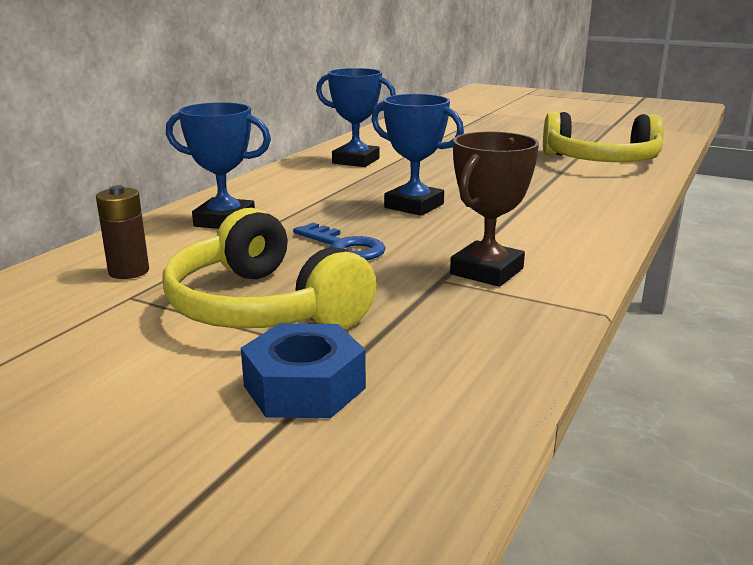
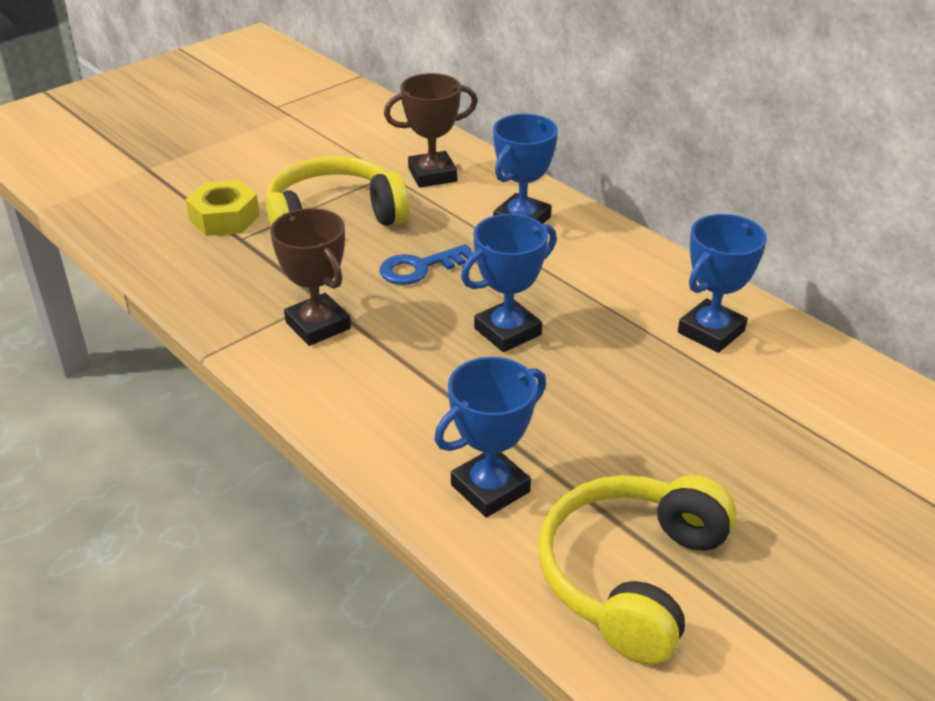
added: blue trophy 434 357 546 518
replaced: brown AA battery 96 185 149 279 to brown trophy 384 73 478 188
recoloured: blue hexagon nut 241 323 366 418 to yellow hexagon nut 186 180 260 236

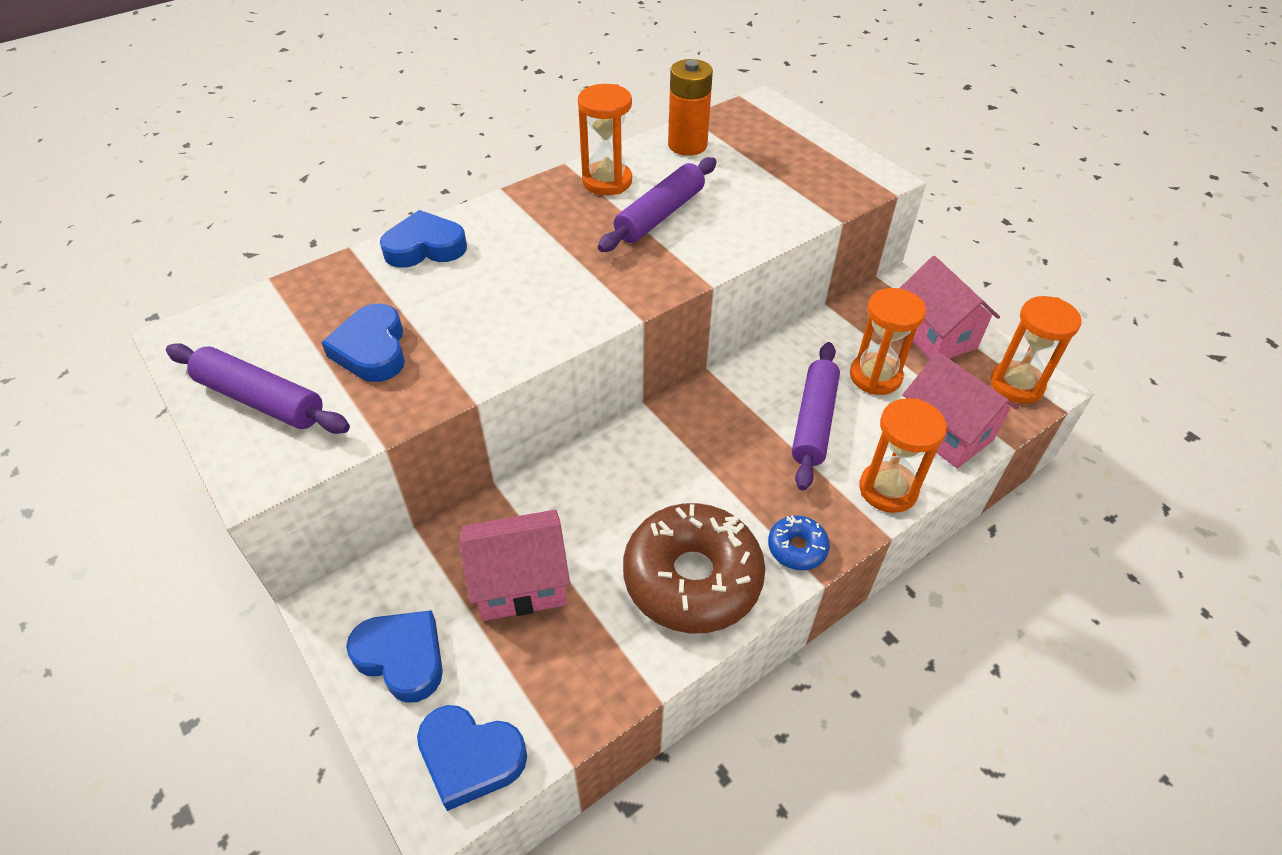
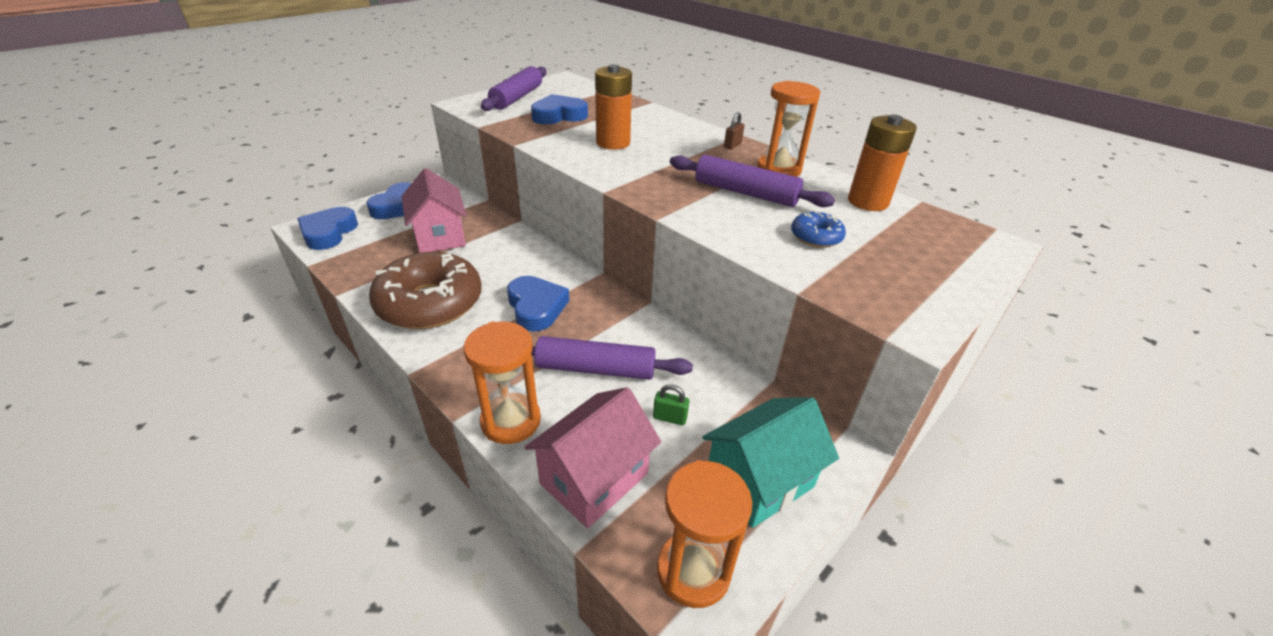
added: bright orange AA battery 595 64 632 150; brown padlock 724 112 744 150
moved: blue heart shape 380 210 467 268 to 507 276 569 332; blue glazed donut 768 515 830 570 to 791 210 846 248
replaced: bright orange hourglass 850 288 926 395 to green padlock 653 384 689 426
recoloured: rosy toy house 899 256 1000 359 to teal toy house 702 397 839 528

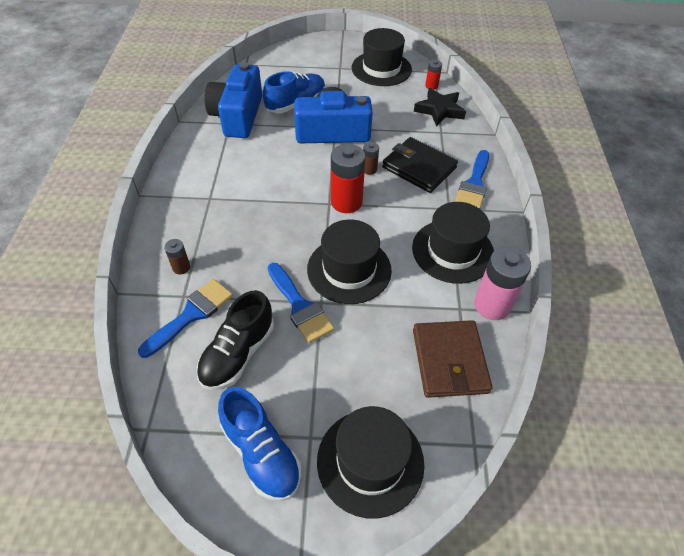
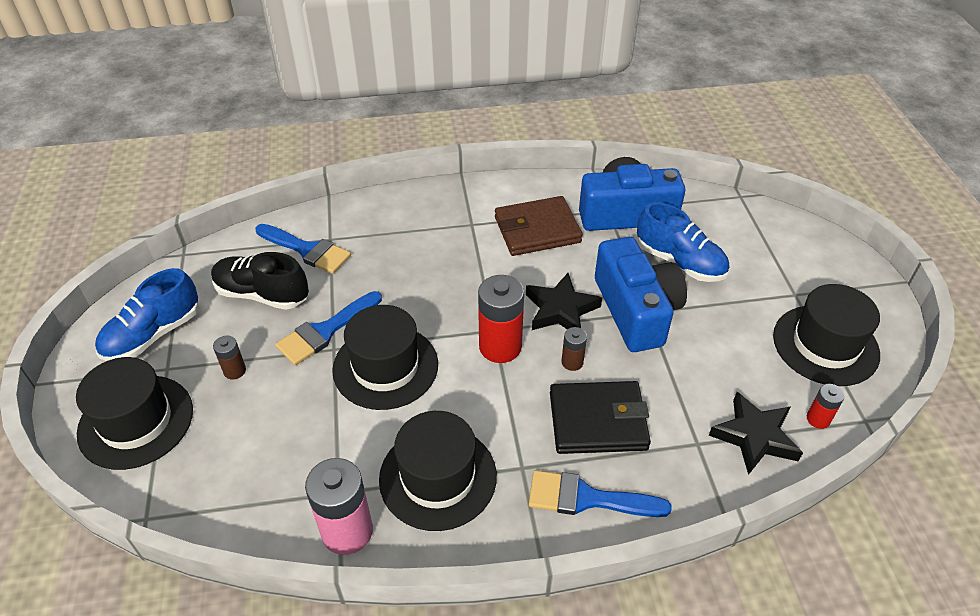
added: black star 526 273 602 330
moved: brown AA battery 164 239 190 275 to 213 336 246 380; brown card wallet 413 320 492 398 to 495 196 583 256
turned: black card wallet 382 137 458 193 = 550 381 651 454 60 degrees clockwise

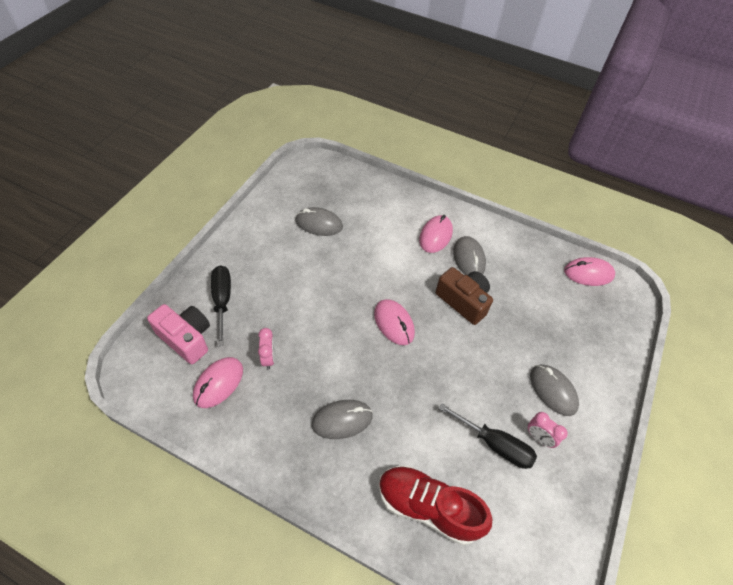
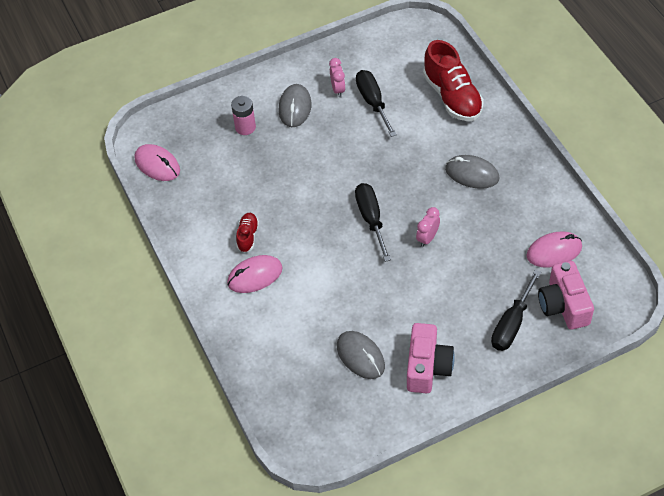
removed: brown camera 436 267 493 325
added: rosy AA battery 231 96 256 135; rosy camera 407 323 455 393
moved: rosy bedside clock 258 328 275 369 to 416 207 440 247
replaced: rosy PC mouse 374 299 415 345 to black hand screwdriver 355 183 391 262; ash-grey PC mouse 453 236 486 275 to red lace-up shoe 236 213 259 253

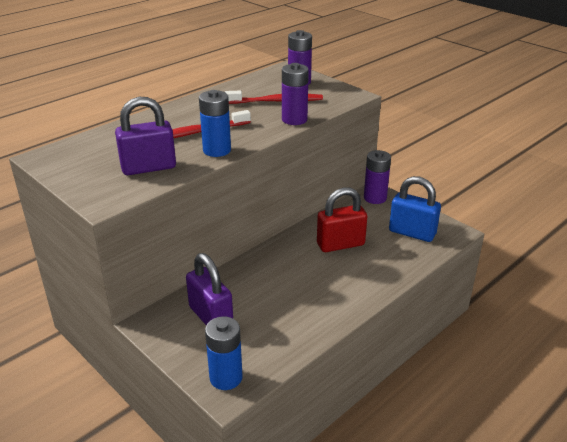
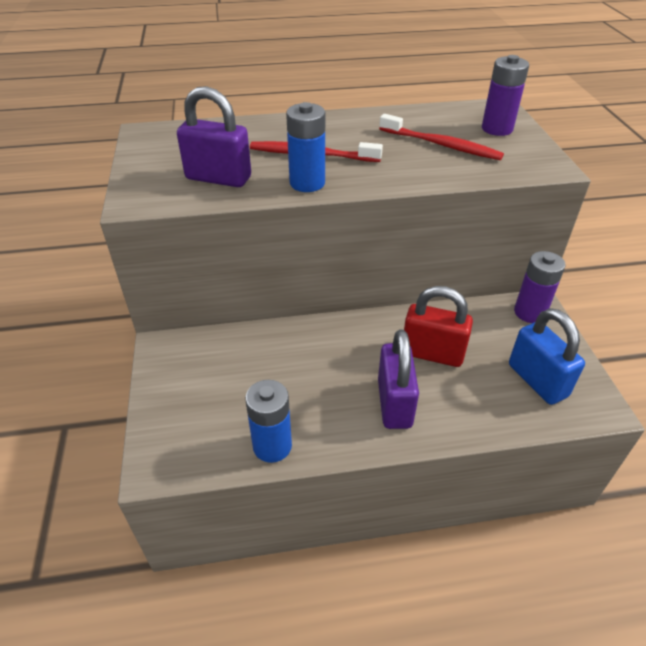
removed: violet AA battery 282 63 309 125
moved: violet padlock 186 253 233 325 to 378 329 419 429; blue AA battery 205 316 243 390 to 245 380 292 463

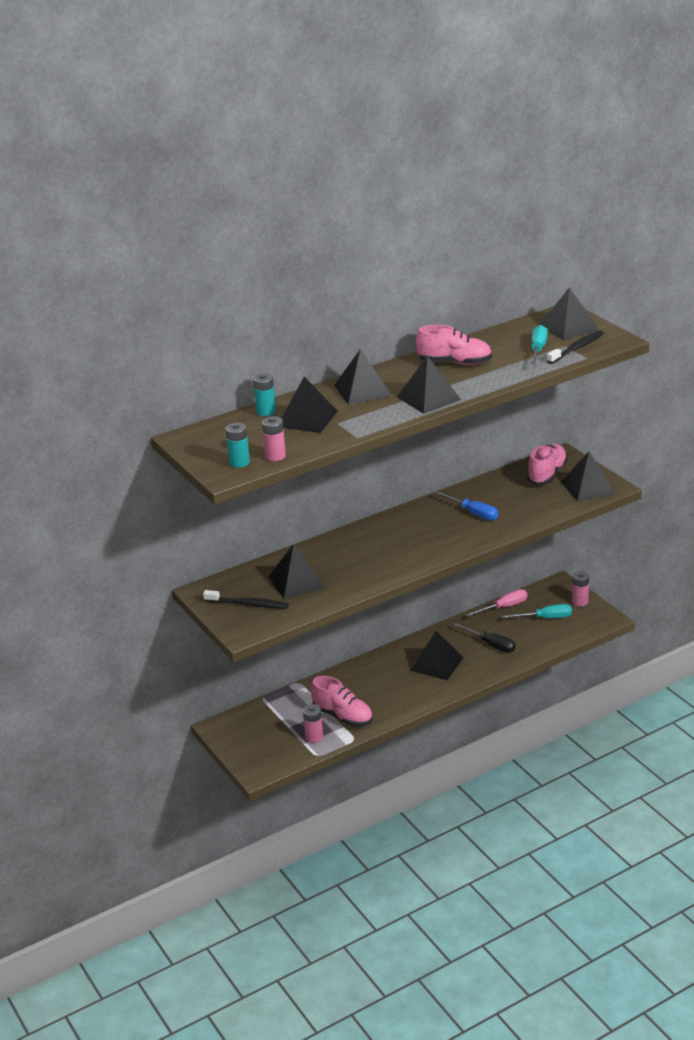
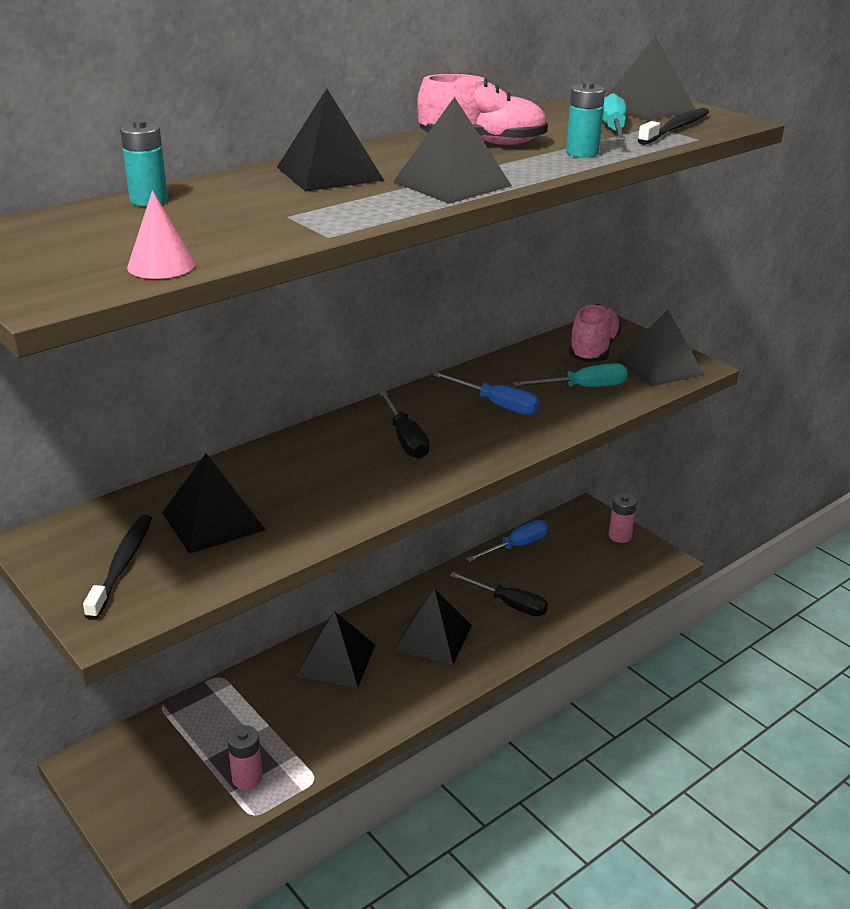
removed: rosy lace-up shoe 311 676 373 727
added: black hand screwdriver 378 391 429 459
moved: teal AA battery 225 423 250 468 to 566 81 605 158; black solid pyramid 281 377 338 433 to 297 611 375 688; teal hand screwdriver 501 604 572 618 to 513 363 628 387
replaced: rosy AA battery 262 416 286 461 to rosy solid cone 127 190 196 279
recoloured: rosy hand screwdriver 466 589 527 617 to blue hand screwdriver 466 520 548 562
turned: black dental brush 203 590 289 609 = 83 515 152 620 90 degrees counterclockwise

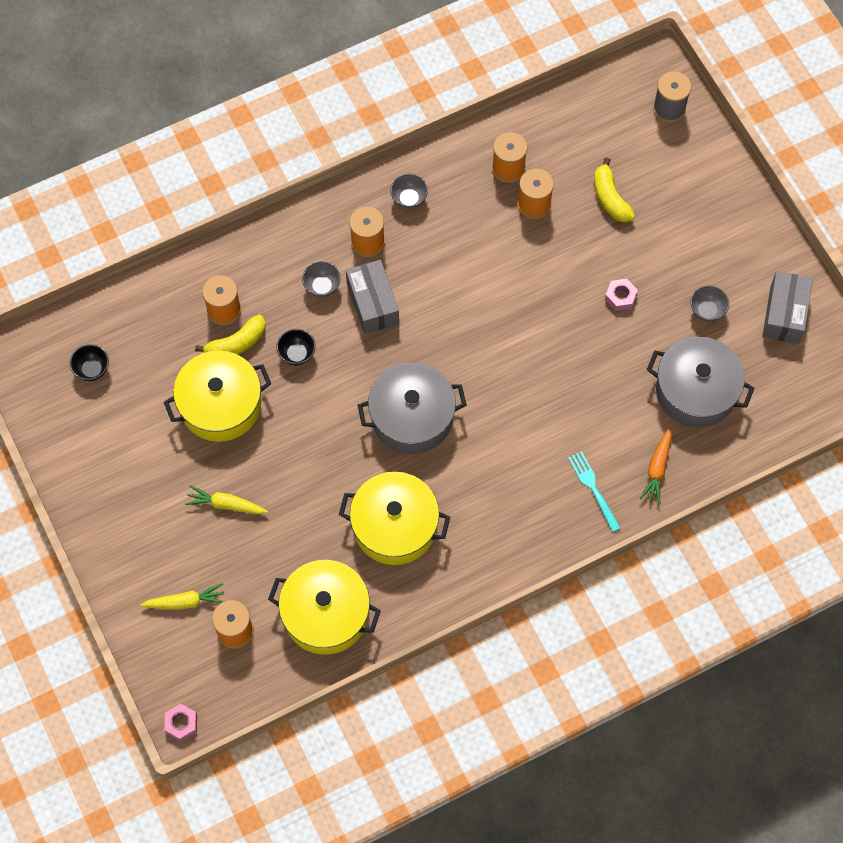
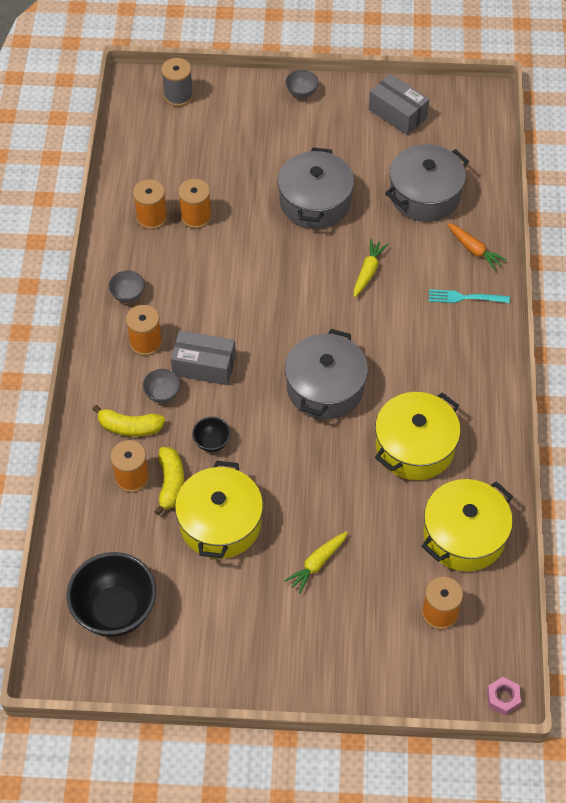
moved: yellow root vegetable 140 583 224 609 to 354 239 388 297; yellow banana fruit 594 157 635 223 to 92 405 165 437; ash-grey bowl 690 286 729 322 to 286 70 318 98
replaced: rosy hexagon nut 605 279 638 311 to ash-grey stockpot 278 147 354 229
resized: black bowl 70 344 109 381 = 67 552 156 637 x2.15

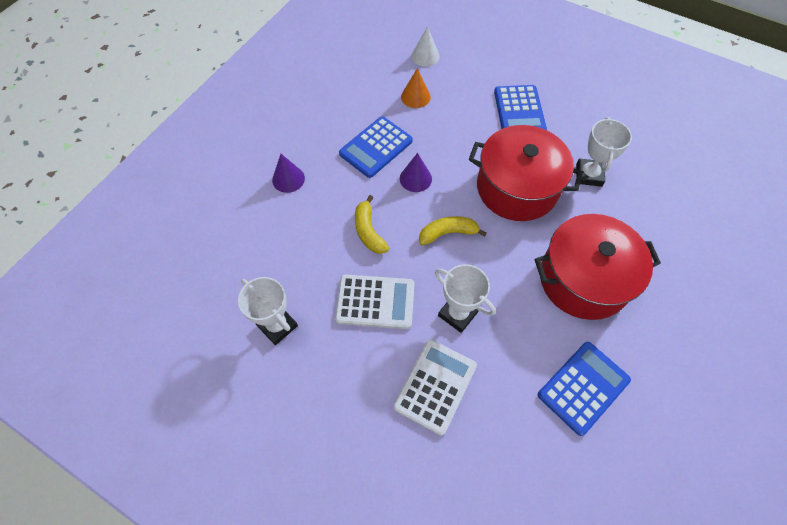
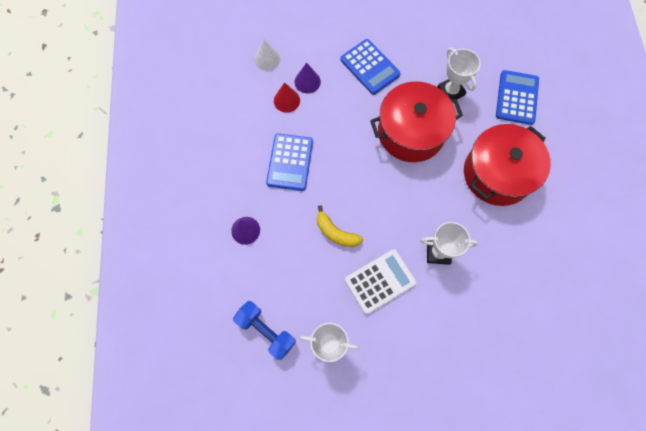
removed: pure white pocket calculator 393 339 477 436; yellow banana fruit 419 216 487 246
added: blue free weight 233 301 296 360
moved: violet solid cone 400 153 432 192 to 295 63 321 93; blue pocket calculator 538 342 631 436 to 496 70 539 125
recoloured: bright orange solid cone 401 68 431 108 to red solid cone 274 82 300 113

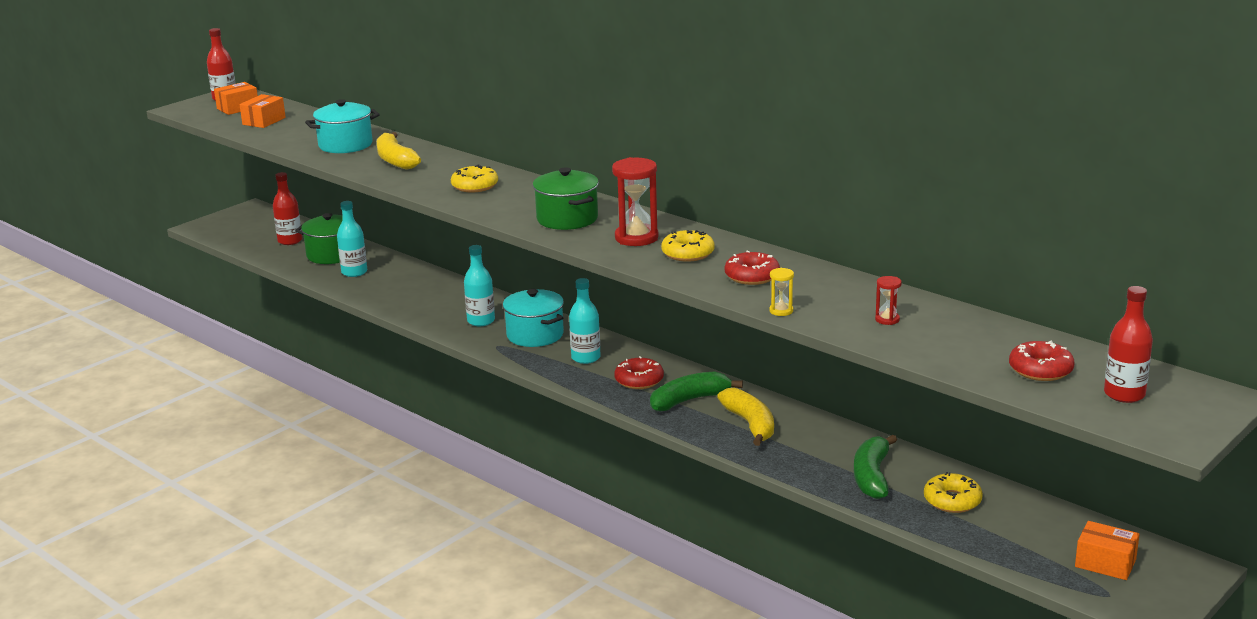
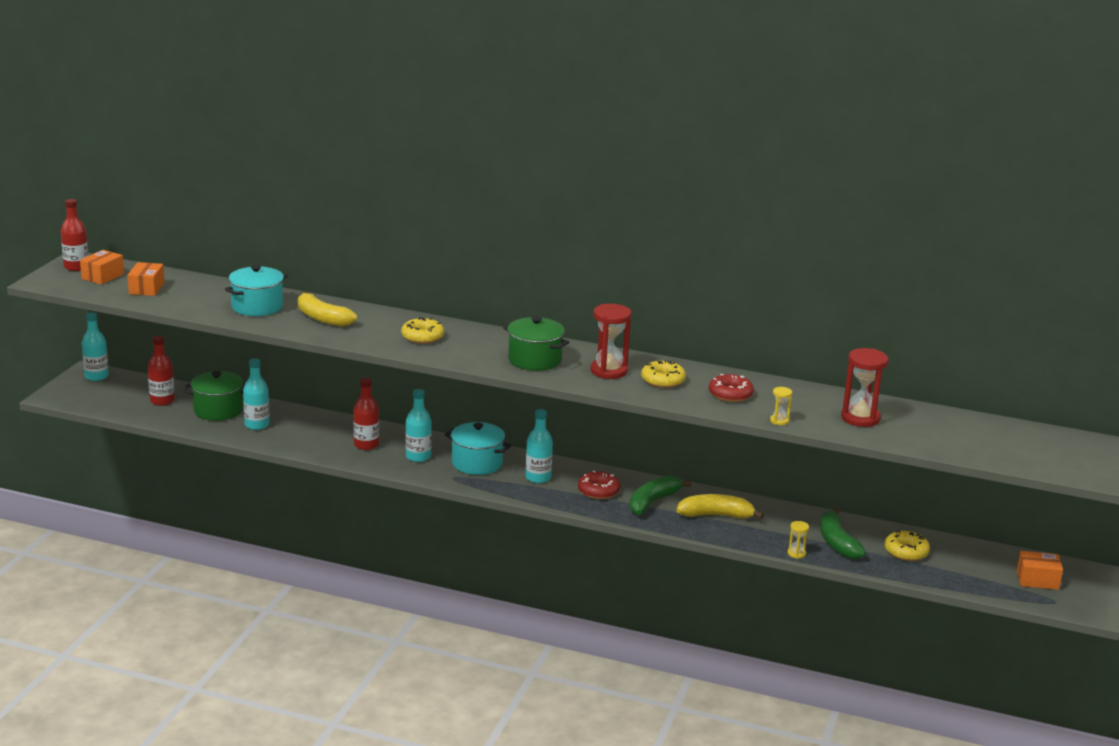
removed: red glazed donut 1009 341 1075 381
added: teal flask 82 312 109 381; yellow hourglass 787 521 809 559
moved: red flask 1104 286 1153 403 to 353 378 379 450
turned: yellow banana fruit 717 388 774 446 = 676 494 764 519 45 degrees counterclockwise
resized: red hourglass 875 276 902 325 = 841 348 889 427 x2.05

